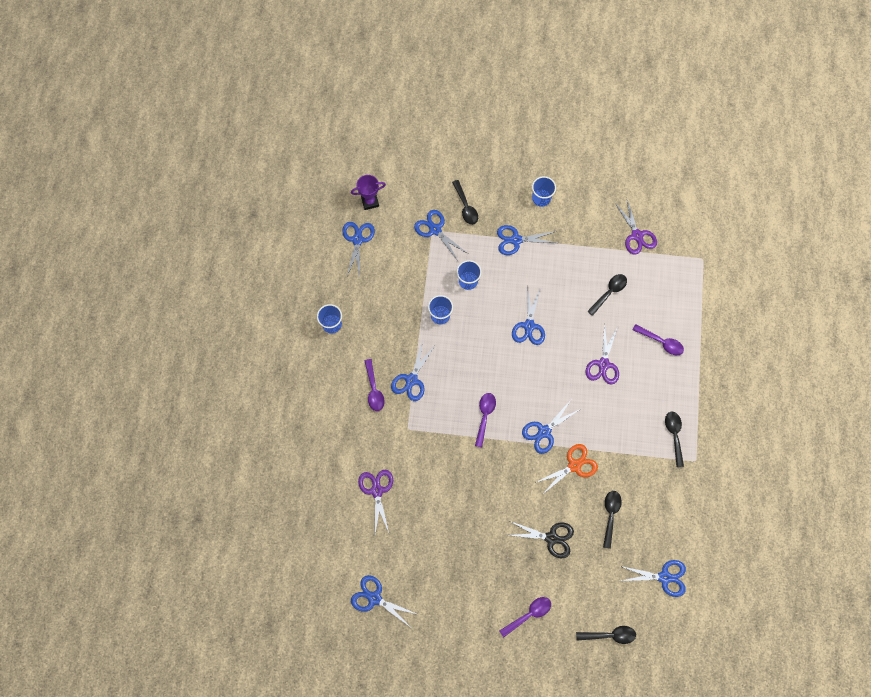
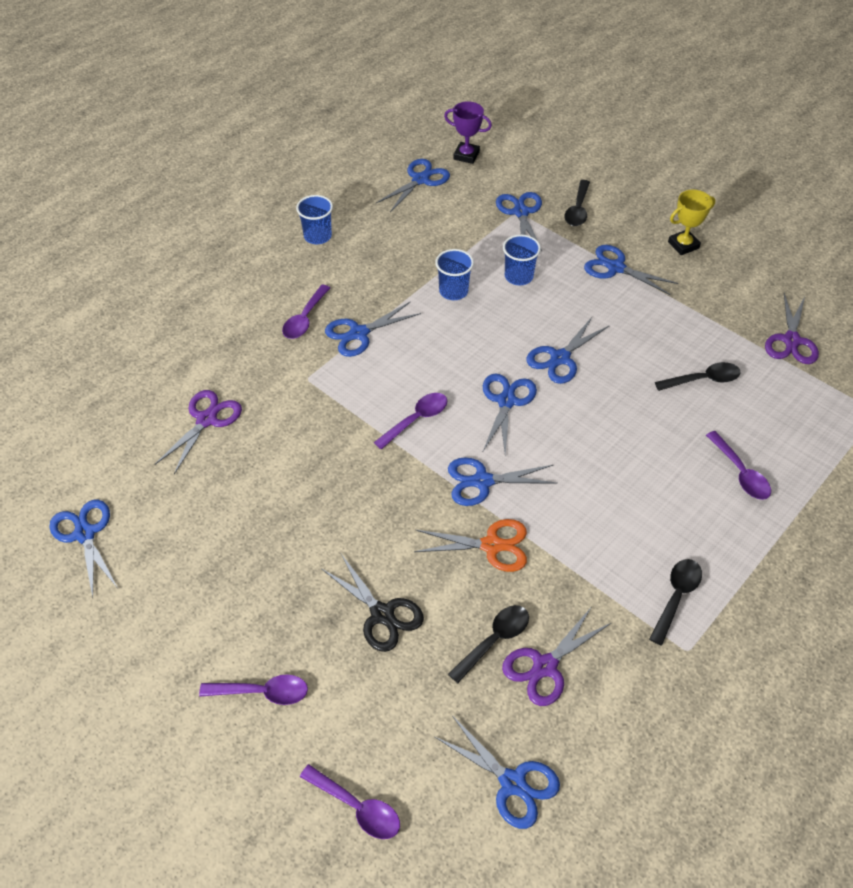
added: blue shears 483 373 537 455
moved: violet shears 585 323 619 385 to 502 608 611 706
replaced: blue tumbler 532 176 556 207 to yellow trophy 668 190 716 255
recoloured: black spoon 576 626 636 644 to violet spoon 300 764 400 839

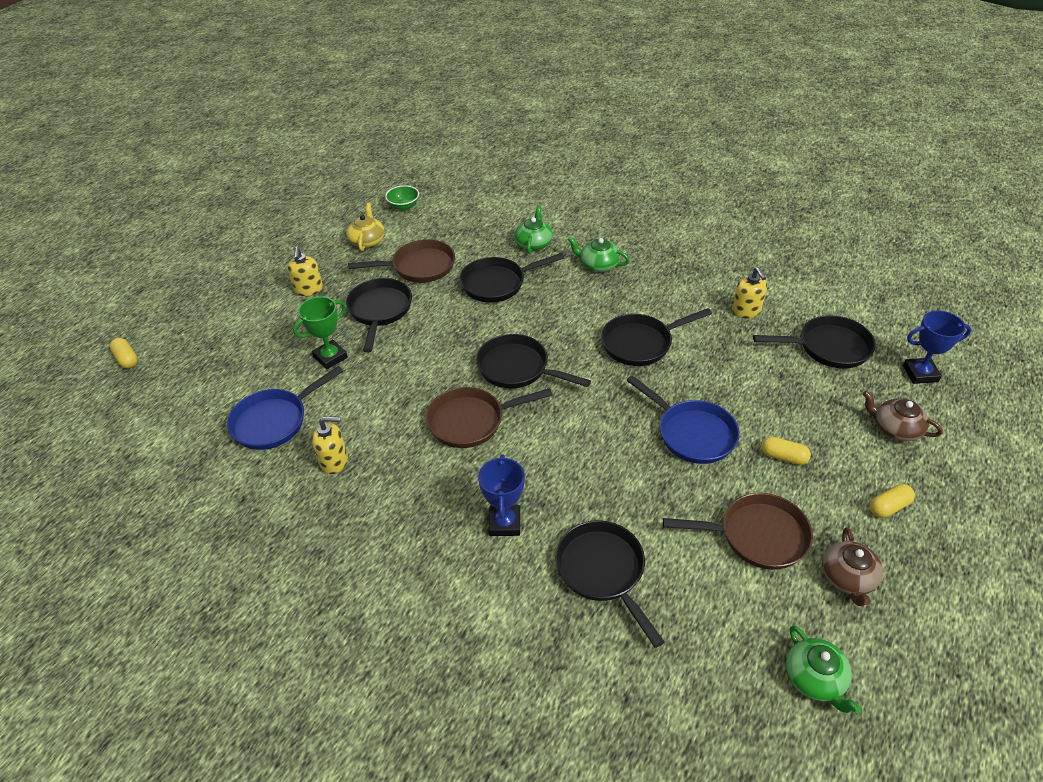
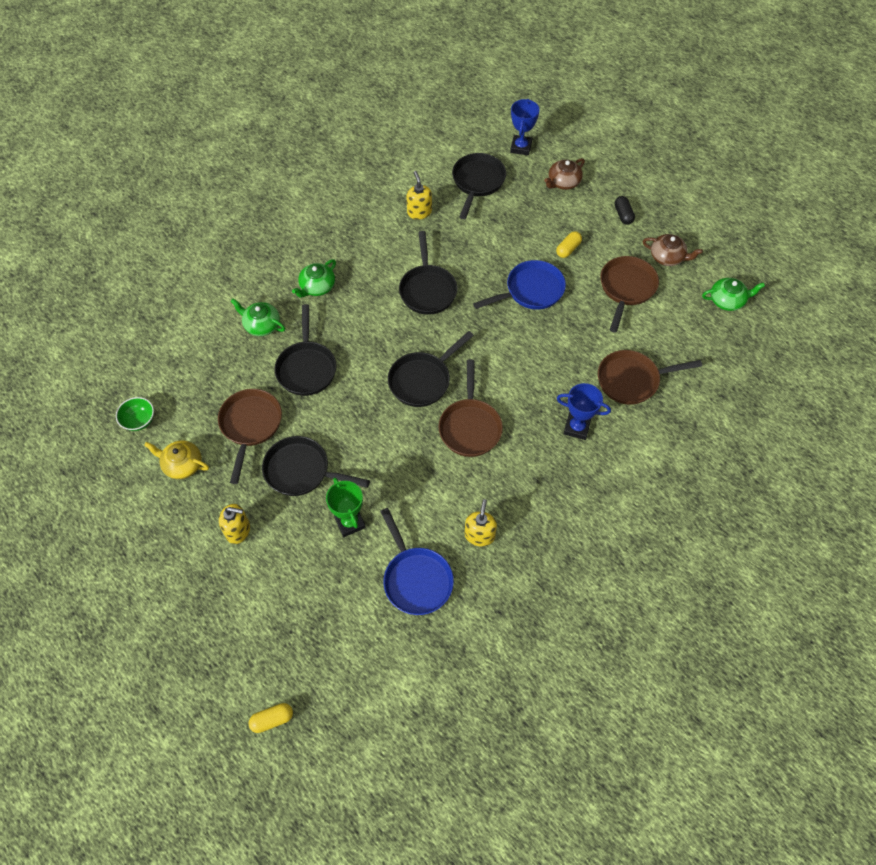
recoloured: black skillet 555 520 664 648 to brown skillet 598 350 702 405; yellow pill shape 870 484 915 518 to black pill shape 614 196 635 225
turned: yellow pump bottle 732 267 767 318 = 406 171 432 220 105 degrees counterclockwise

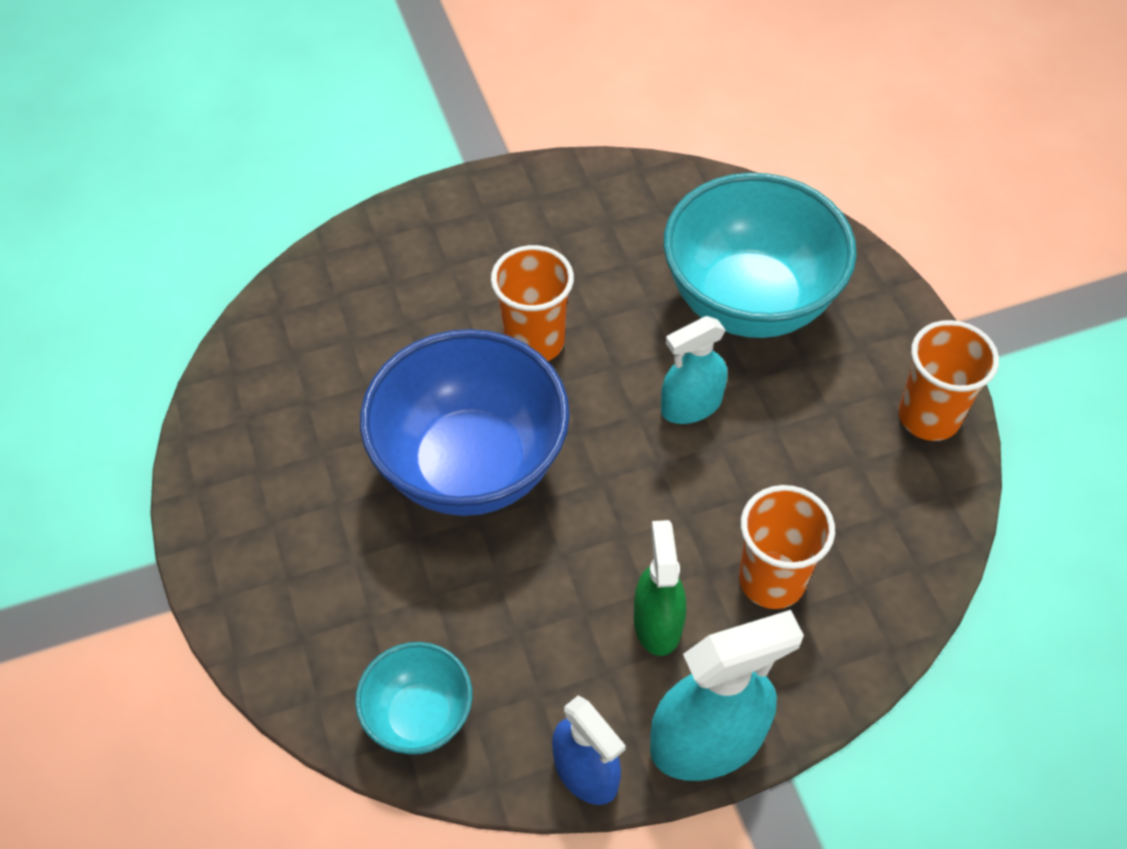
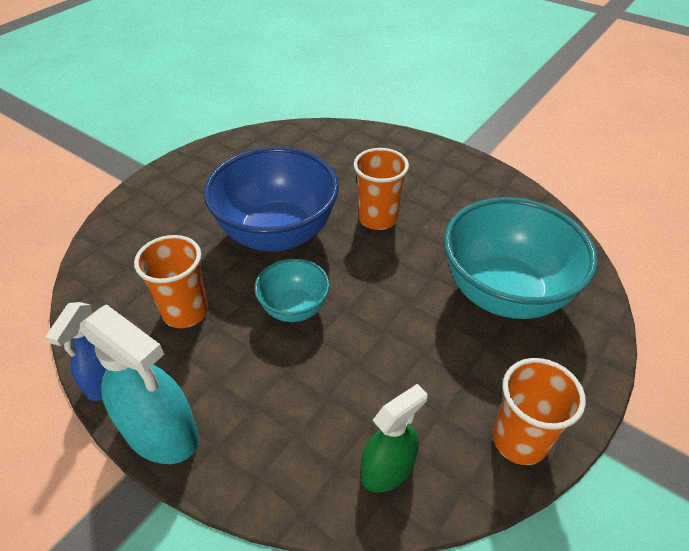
removed: teal spray cleaner 661 316 728 424
moved: teal bowl 355 642 472 754 to 254 258 330 322; green spray cleaner 634 520 686 656 to 361 384 427 493; bright orange tumbler 739 485 835 609 to 134 235 208 328

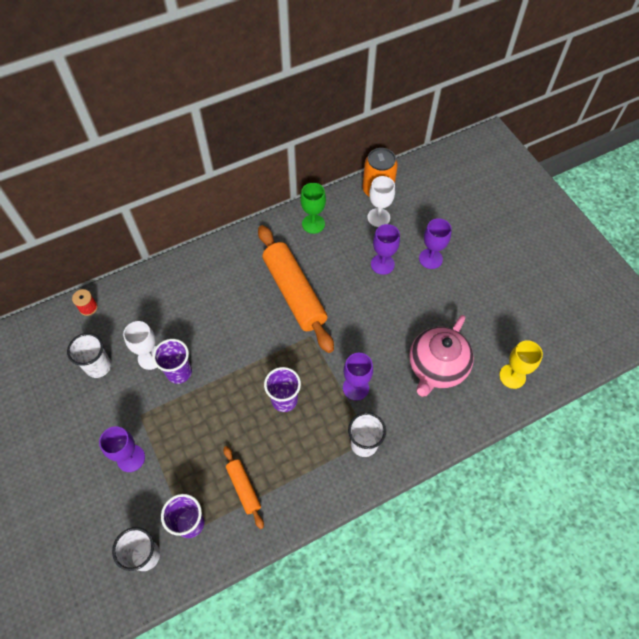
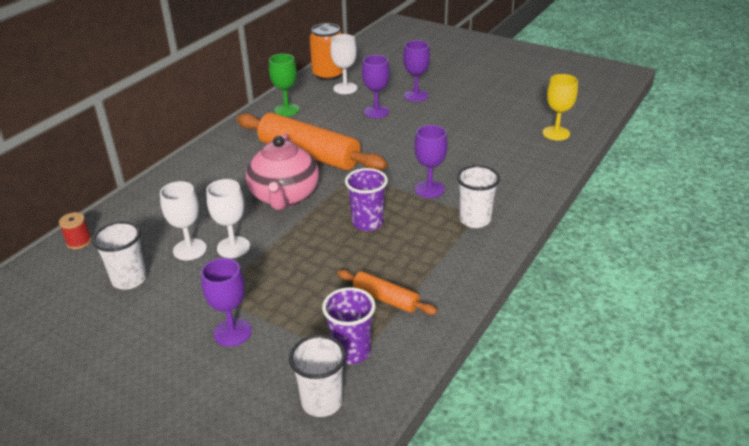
moved: rosy china teapot 409 315 474 397 to 246 134 319 210
replaced: violet tumbler 153 339 192 384 to pure white chalice 206 179 250 258

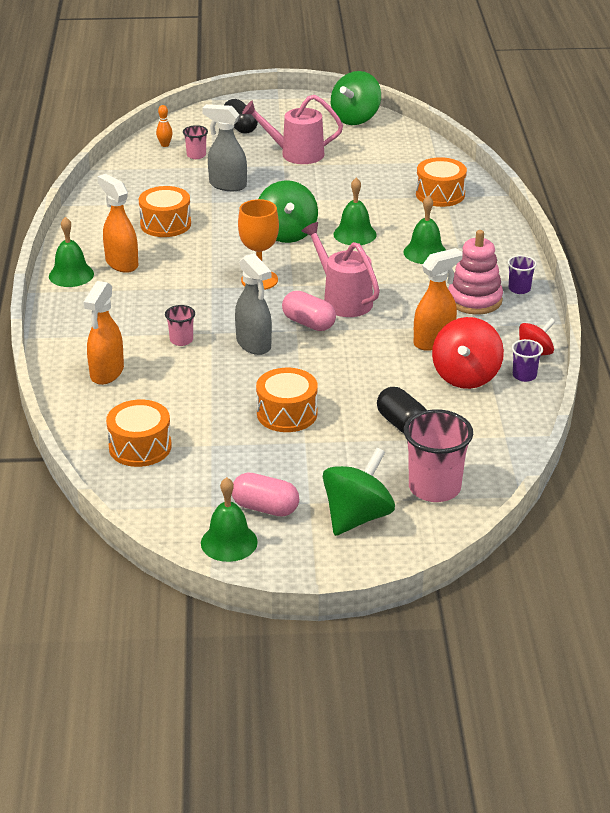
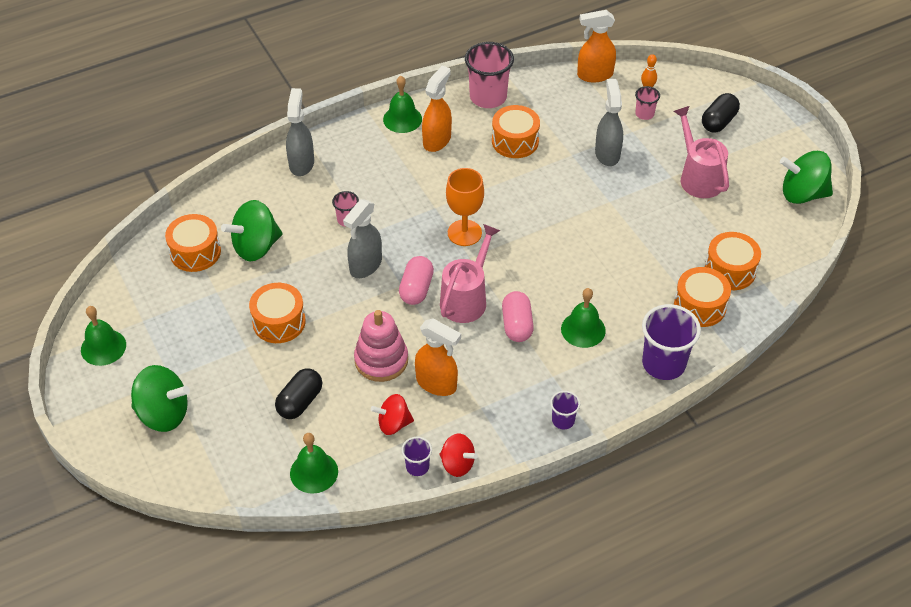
added: ash-grey spray cleaner 286 88 314 176; violet tumbler 642 304 701 380; bright orange toy drum 705 232 761 290
moved: bright orange spray cleaner 83 281 124 385 to 577 10 616 82; rosy pill shape 232 473 299 517 to 502 291 534 342; green spinning top 259 180 318 243 to 221 200 283 261; green bell 333 178 377 245 to 290 433 338 494; rosy tumbler 404 409 473 502 to 465 42 514 108; rosy stacking rings 448 230 503 315 to 354 310 408 382
resized: red spinning top 432 317 504 389 = 371 394 414 435 x0.62

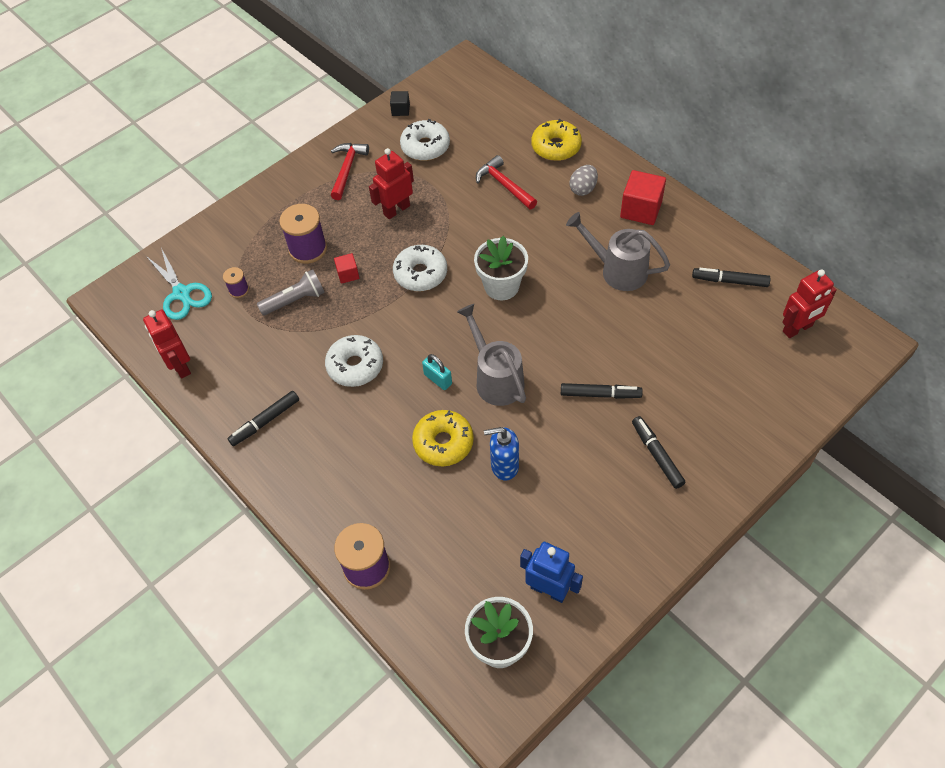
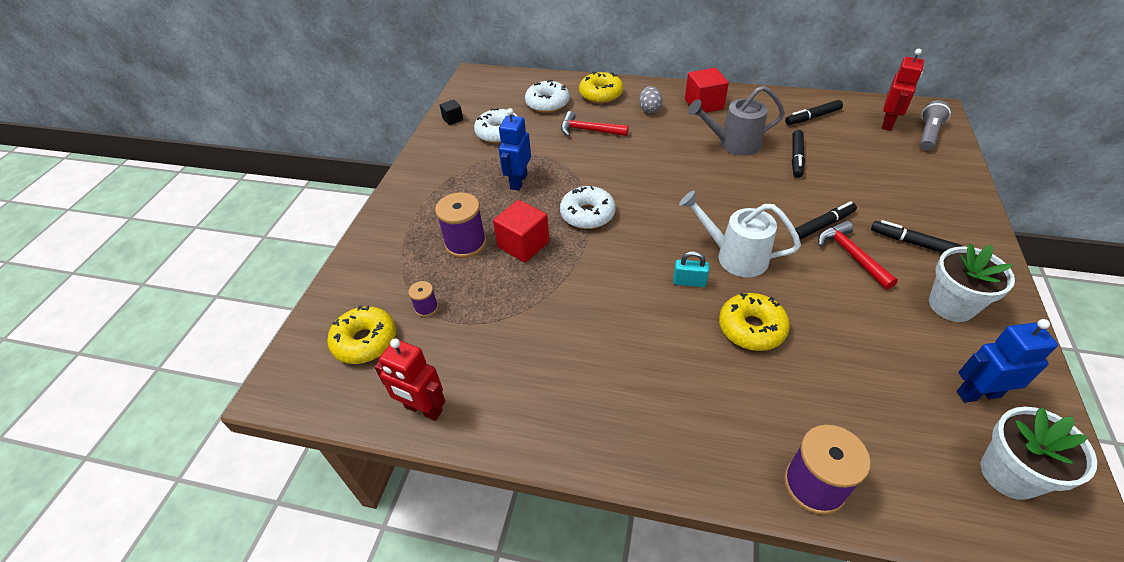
removed: blue pump bottle 484 427 519 481
moved: black felt pen 227 391 299 446 to 792 130 805 178; ash-grey flashlight 257 269 325 316 to 919 100 951 151; pure white glazed donut 325 335 383 387 to 525 79 570 113; red claw hammer 331 143 369 200 to 818 221 898 290; pure white plant pot 474 236 528 300 to 929 243 1015 322
replaced: teal shears 146 248 212 320 to yellow glazed donut 327 305 396 364
recoloured: red robot figure 369 148 414 219 to blue robot figure 499 108 531 191; ash-grey watering can 457 304 526 406 to pure white watering can 679 190 801 277
resized: red solid cube 334 253 359 284 = 493 200 549 263 x1.85

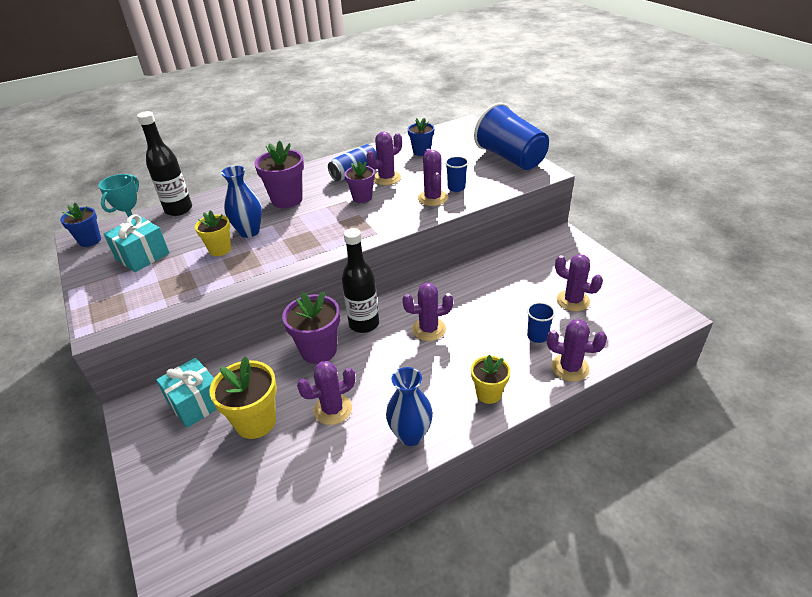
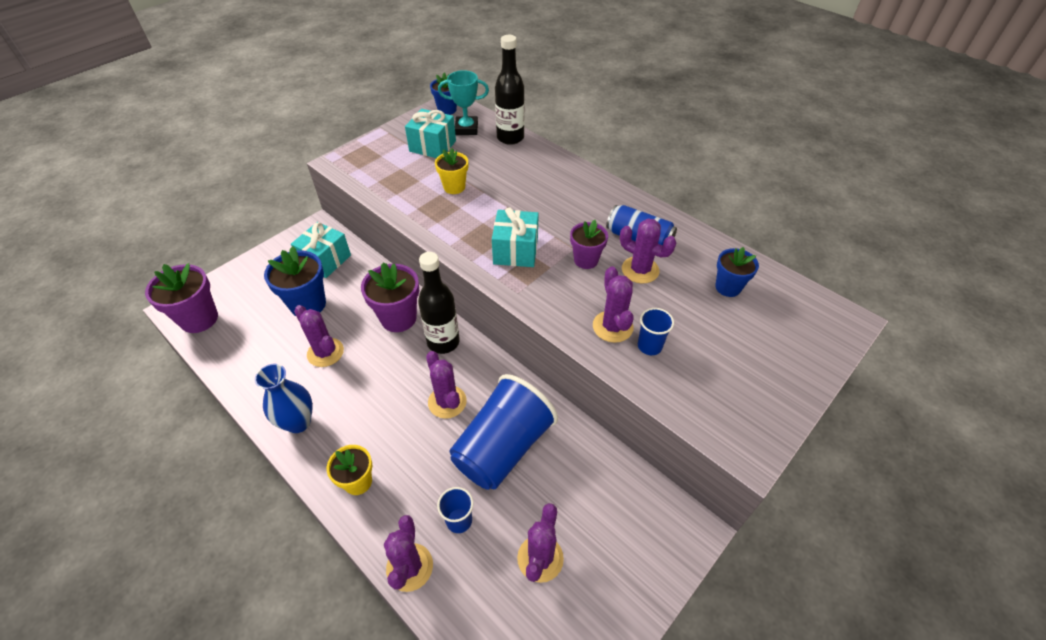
removed: blue vase 221 166 262 238
added: teal present 492 207 539 267
moved: violet plant pot 254 140 304 208 to 145 263 218 333; blue tumbler 474 103 549 170 to 449 374 558 490
recoloured: yellow plant pot 209 356 277 439 to blue plant pot 264 246 326 316
turned: violet saguaro cactus 418 149 448 206 = 593 266 634 343 75 degrees counterclockwise

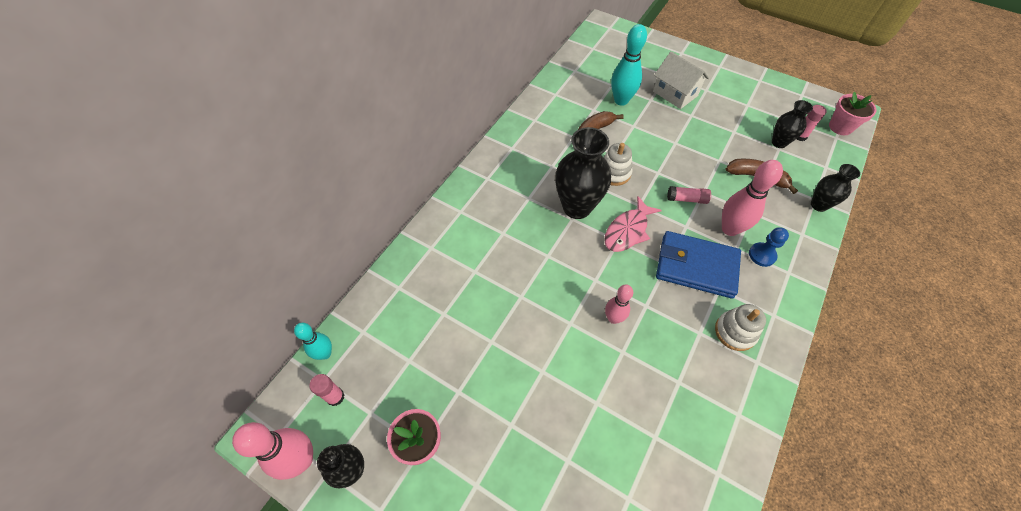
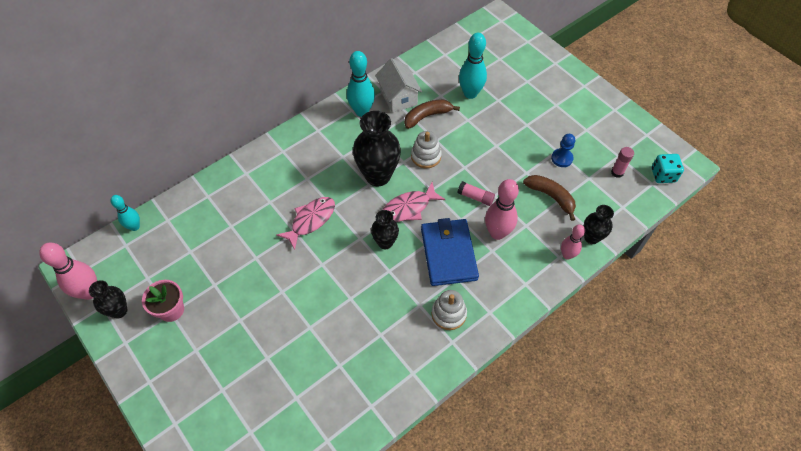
removed: rosy glue stick 309 374 344 406
added: rosy toy fish 276 197 335 250; teal skittle 347 51 375 117
moved: rosy skittle 605 285 633 324 to 561 224 585 260; pure white toy house 653 51 709 109 to 375 58 422 113; blue game pawn 749 227 789 267 to 551 134 575 167; black vase 772 100 813 148 to 371 210 399 249
replaced: rosy plant pot 829 92 877 135 to teal die 651 154 684 183
turned: blue card wallet 656 231 741 298 = 421 218 479 286 45 degrees clockwise

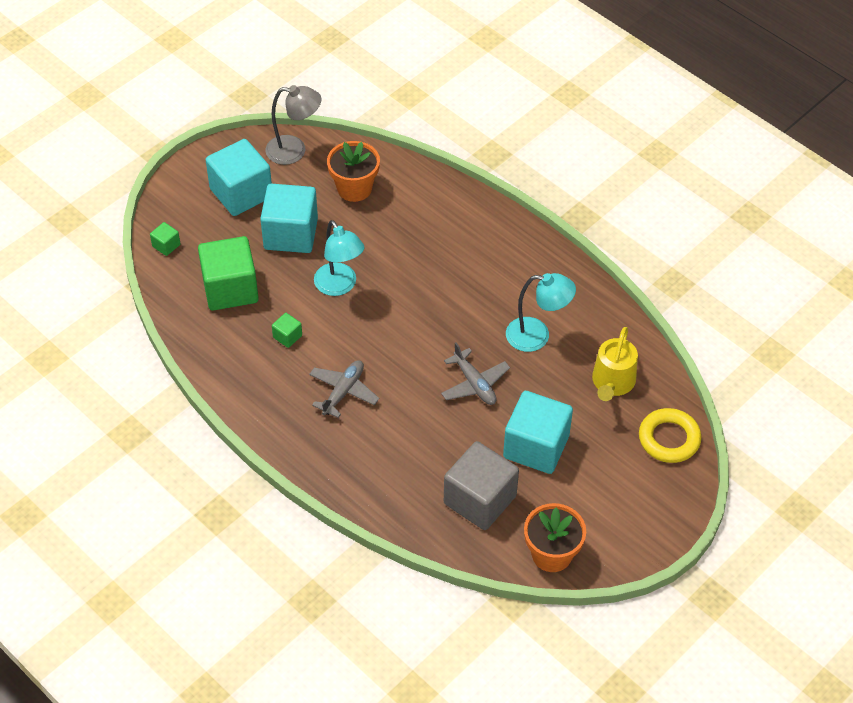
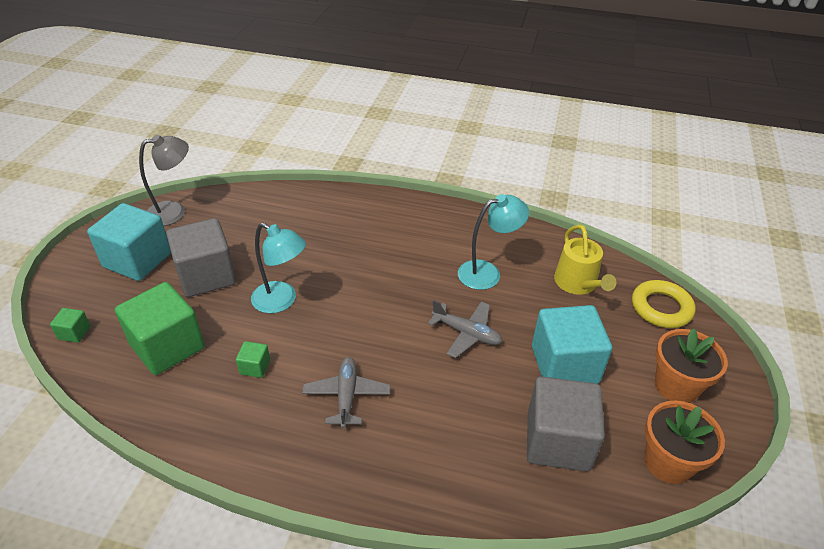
moved: bright orange plant pot 327 141 380 202 to 655 328 728 403
recoloured: teal solid cube 260 184 318 253 to ash-grey solid cube 166 218 236 297

